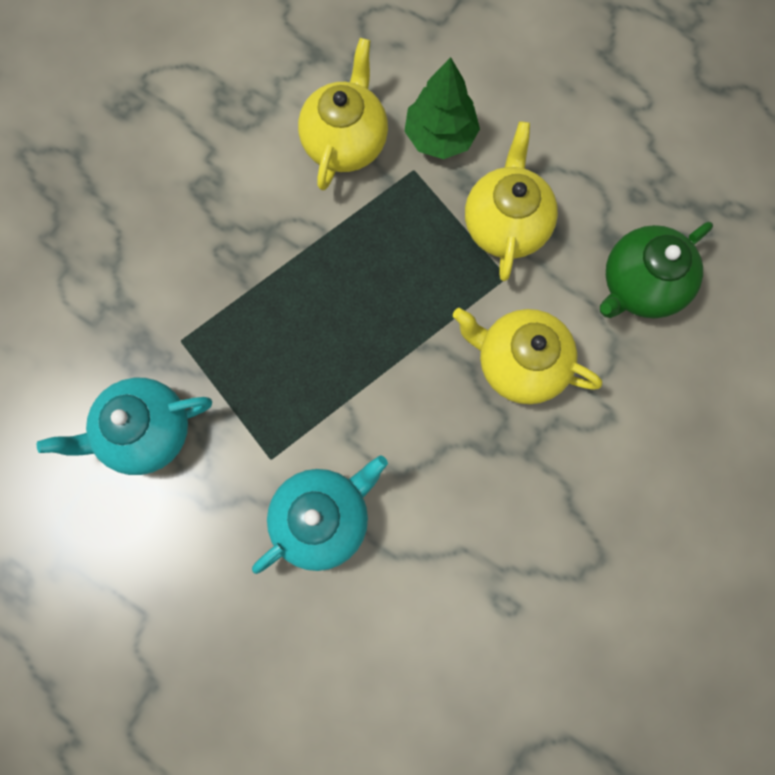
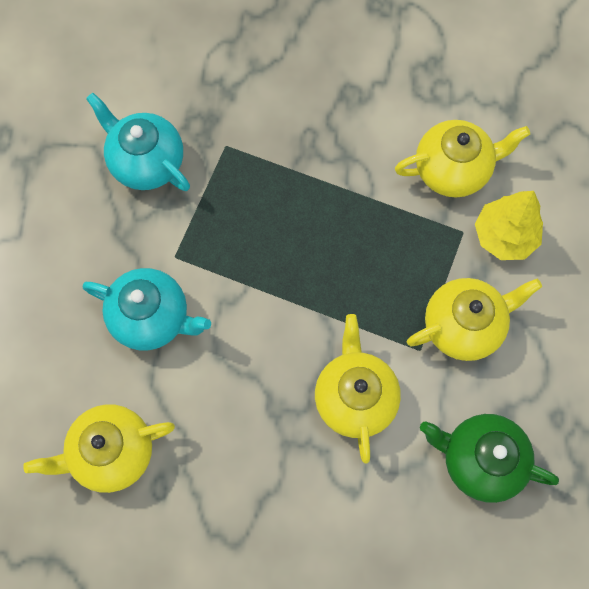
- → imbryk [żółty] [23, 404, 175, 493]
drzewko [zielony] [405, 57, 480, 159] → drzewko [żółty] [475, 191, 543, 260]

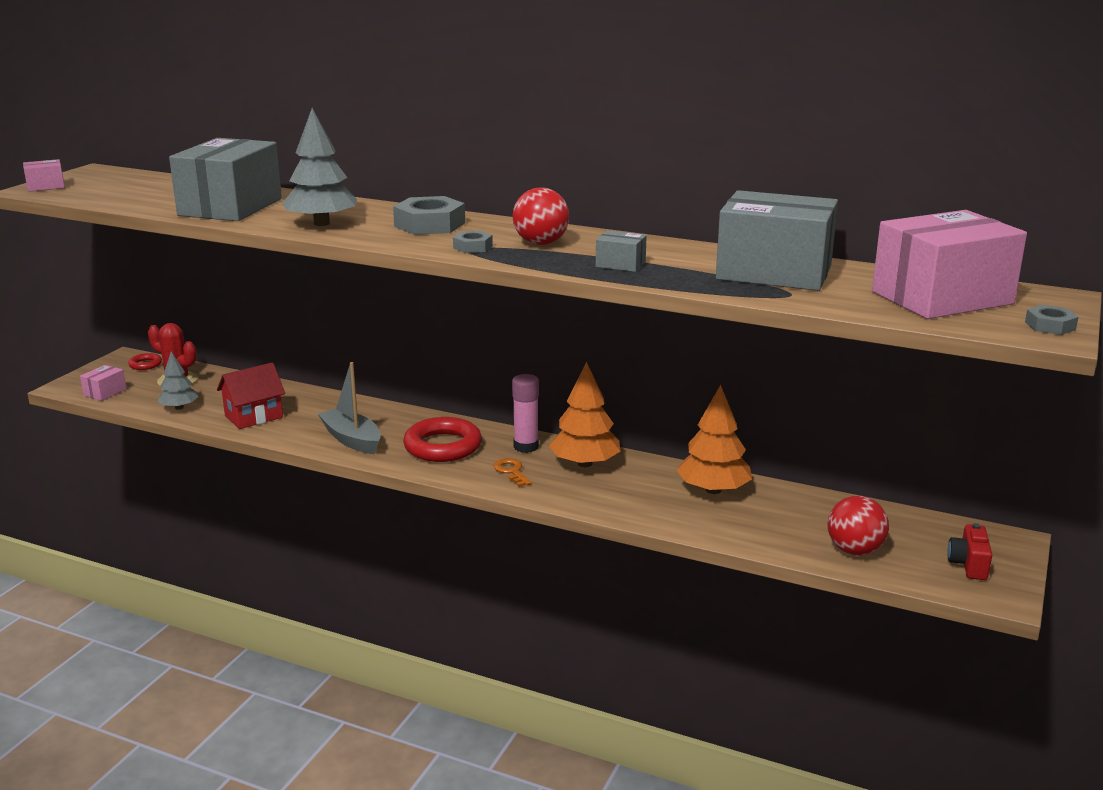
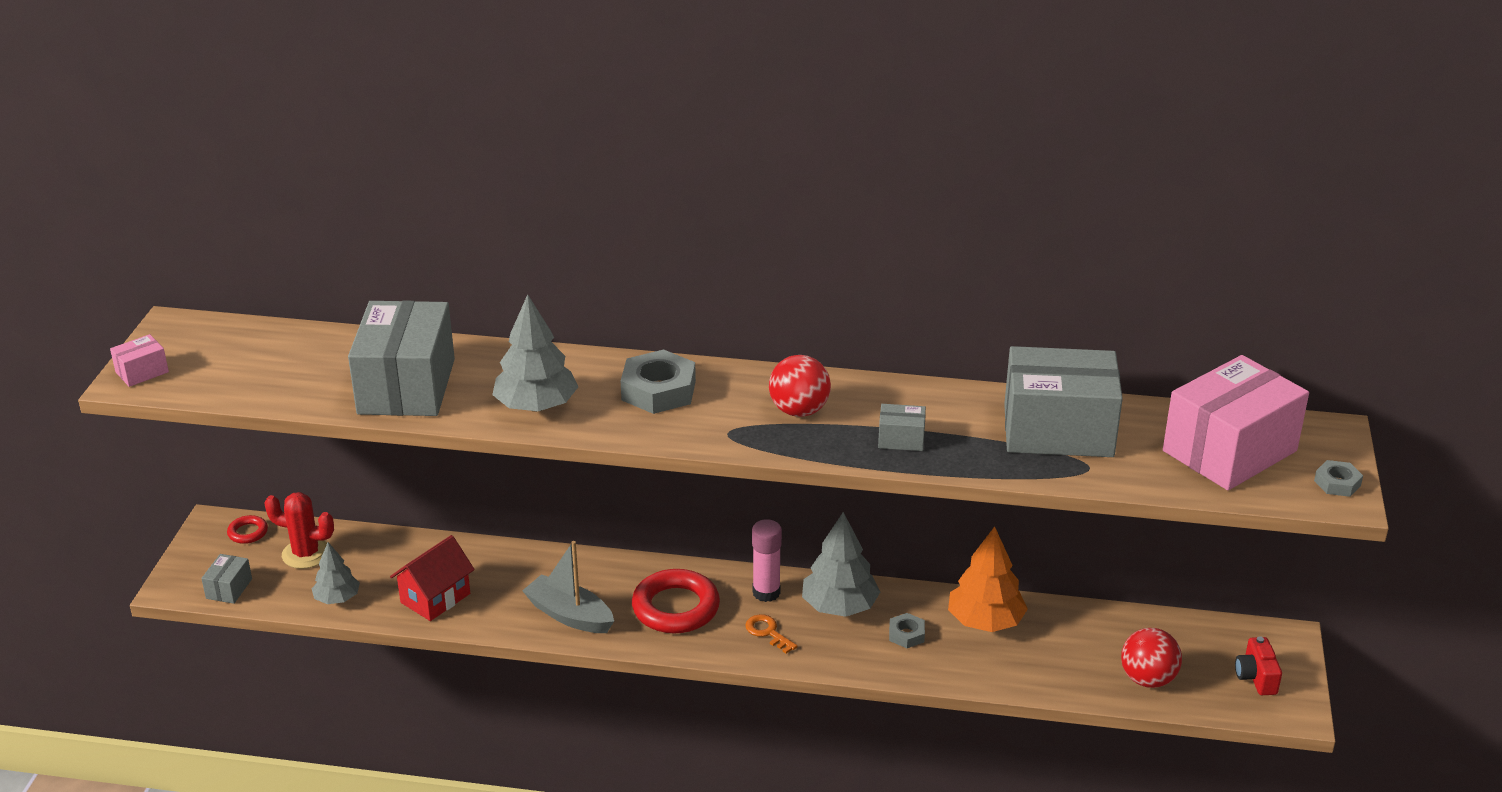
nakrętka [szary] [453, 231, 493, 253] → nakrętka [szary] [889, 613, 925, 648], relocated
pudełko [różowy] [80, 365, 126, 401] → pudełko [szary] [201, 554, 252, 604]
drzewko [pomarańczowy] [549, 362, 621, 467] → drzewko [szary] [802, 512, 880, 617]

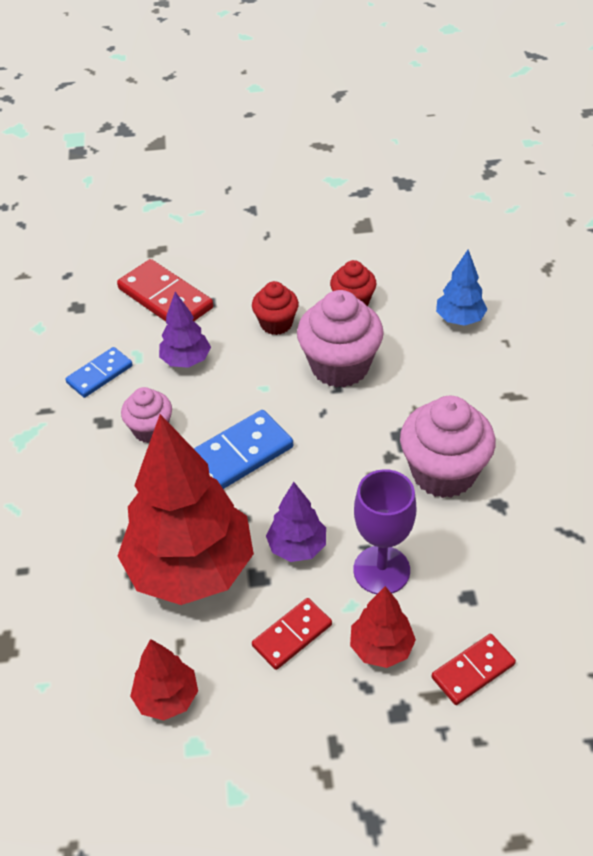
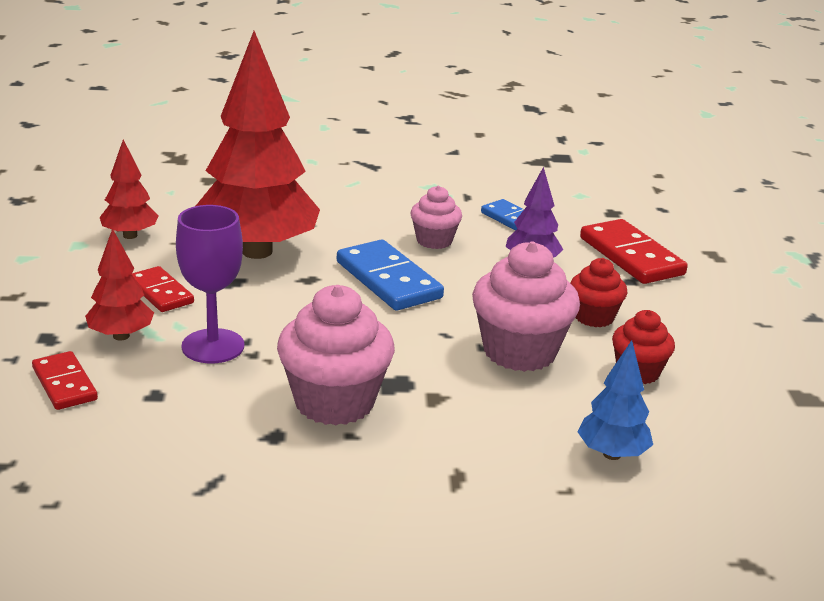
drzewko [fioletowy] [266, 482, 326, 562] → -
kostka domina [czerwony] [117, 259, 213, 322] → kostka domina [czerwony] [580, 219, 688, 284], 75 degrees counterclockwise

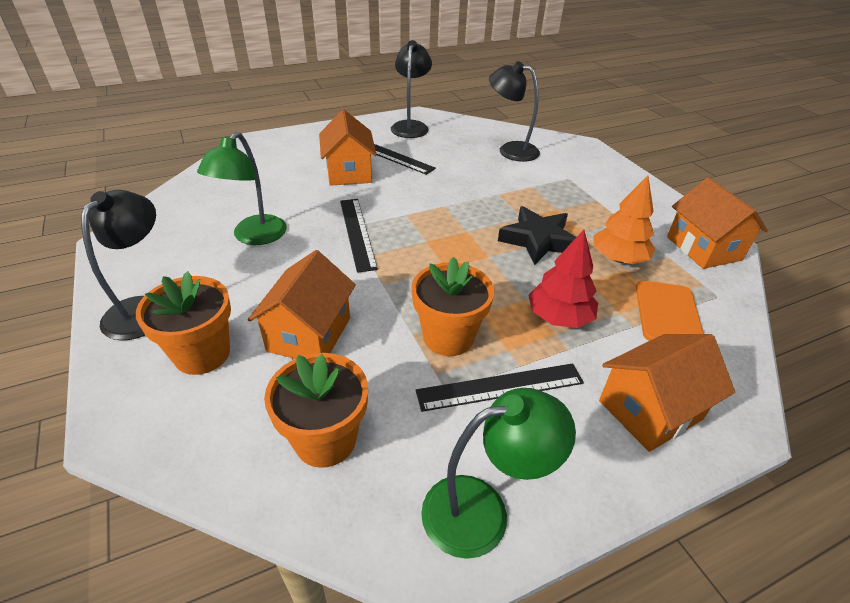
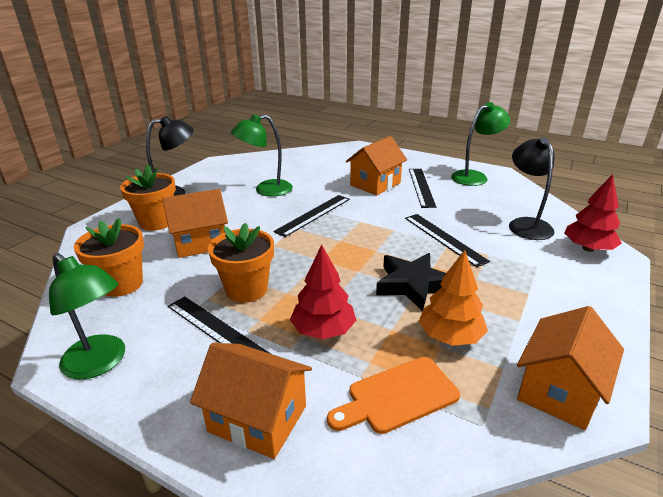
- → linijka [czarny] [405, 214, 490, 267]
- → drzewko [czerwony] [564, 174, 622, 252]
lampka [czarny] [391, 40, 432, 138] → lampka [zielony] [451, 102, 511, 186]

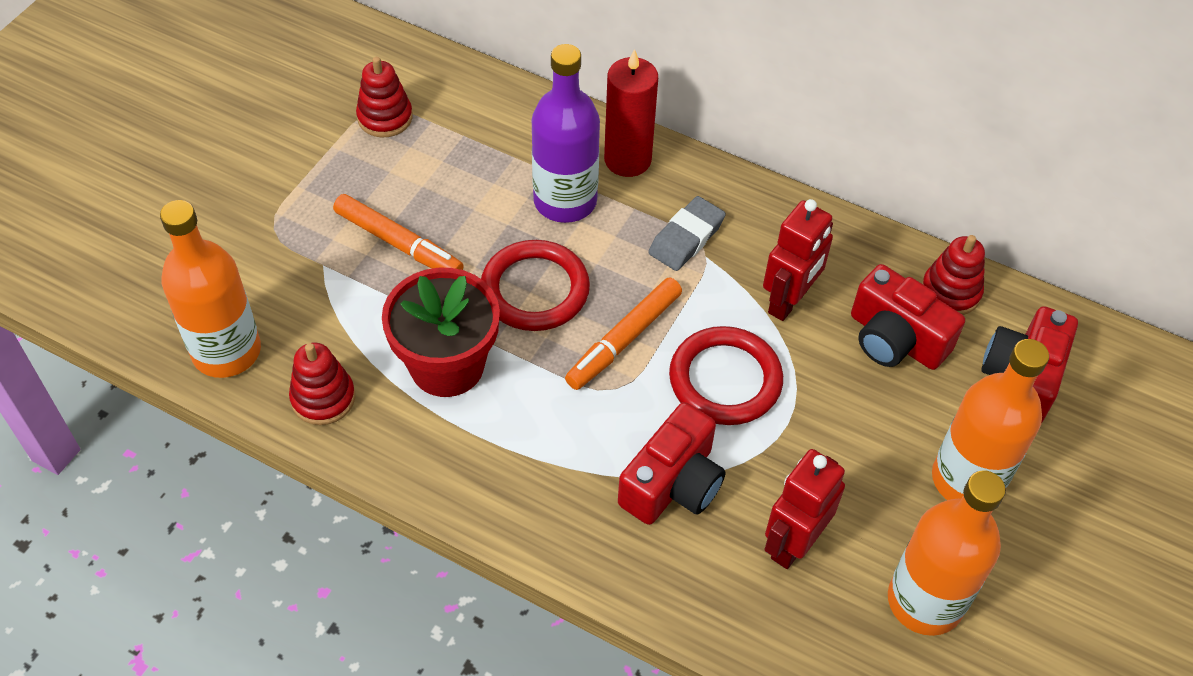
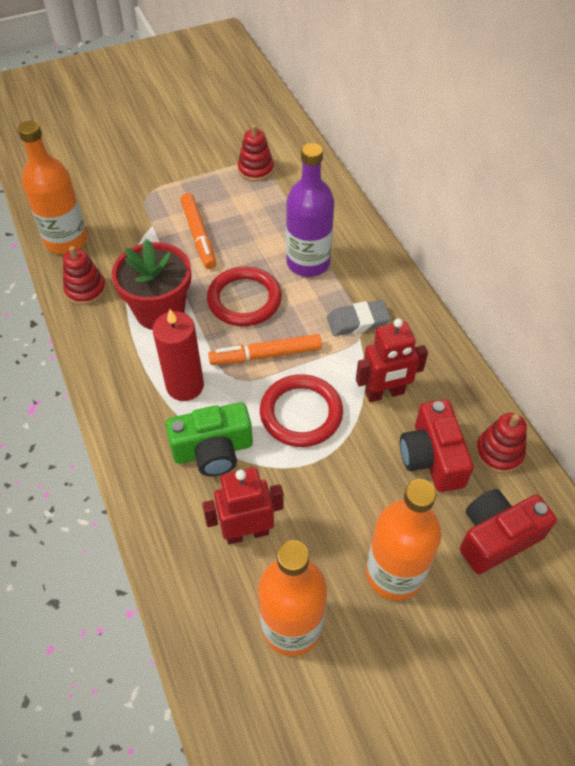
świeca [czerwony] [604, 49, 658, 177] → świeca [czerwony] [153, 309, 204, 401], relocated
aparat fotograficzny [czerwony] [618, 402, 726, 525] → aparat fotograficzny [zielony] [166, 402, 253, 476]

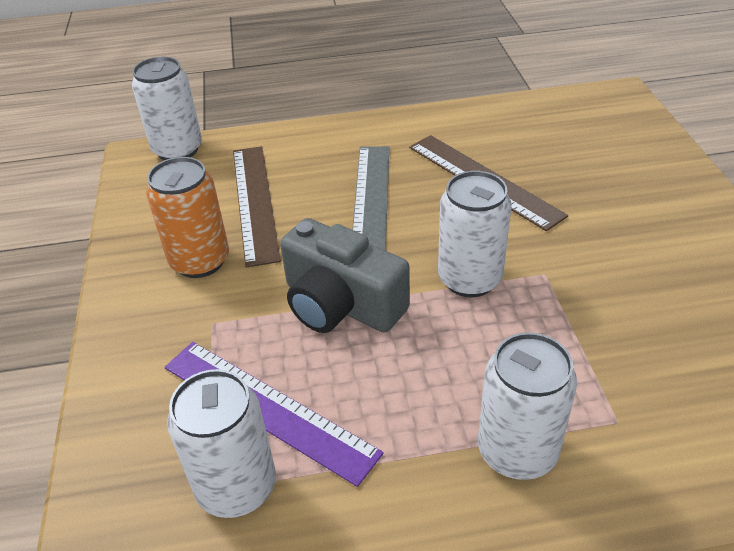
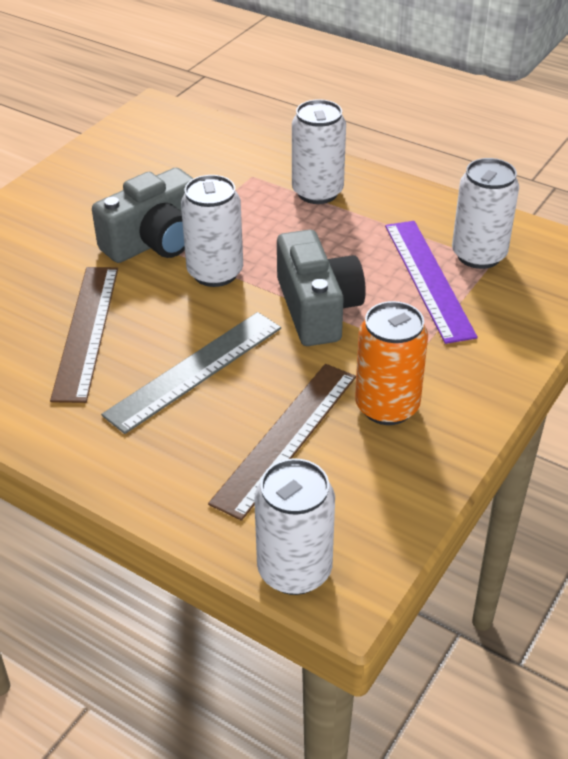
- → aparat fotograficzny [szary] [92, 167, 194, 263]

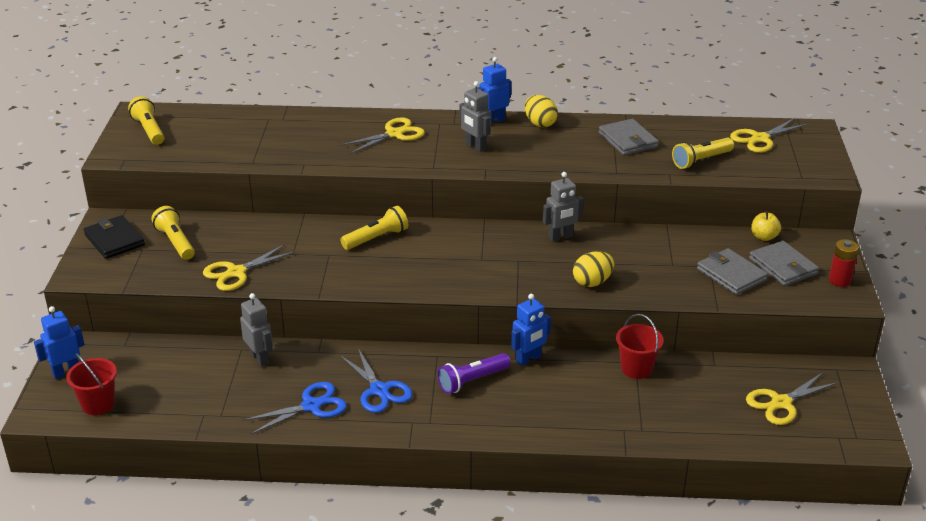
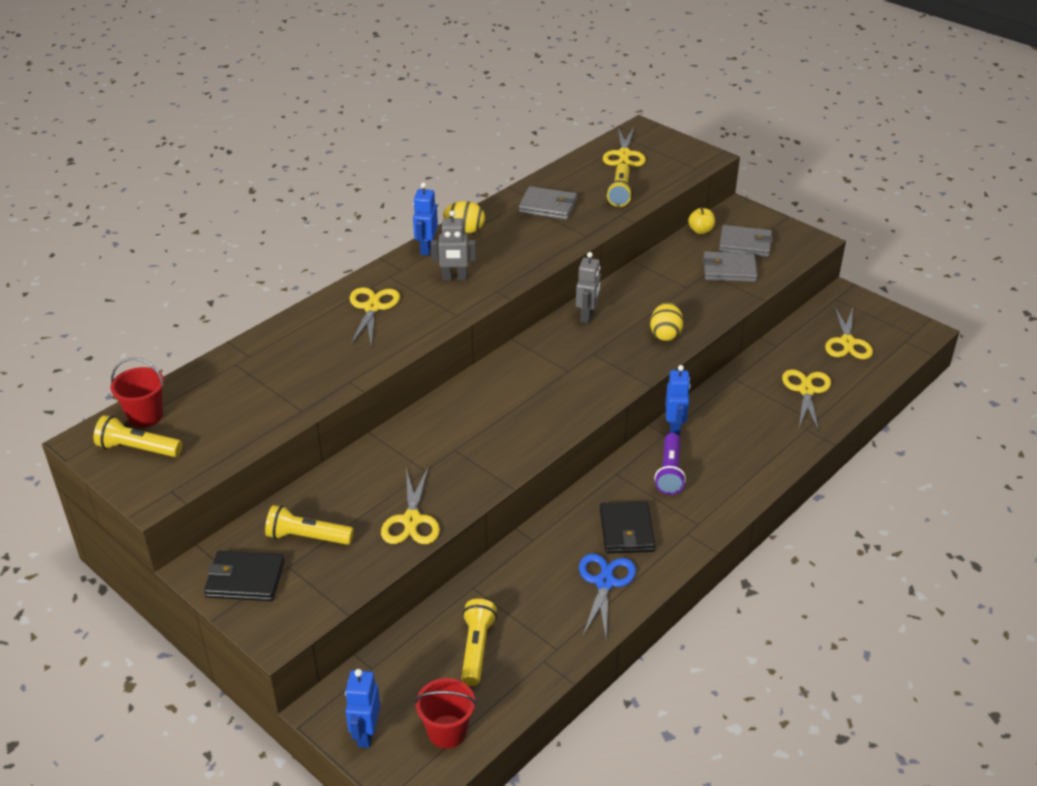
robot [szary] [240, 293, 273, 367] → -
bateria [czerwony] [829, 239, 859, 287] → -
- → nożyczki [żółty] [782, 369, 831, 432]
latarka [żółty] [340, 206, 408, 250] → latarka [żółty] [461, 599, 497, 686], relocated
wiadro [czerwony] [616, 314, 664, 379] → wiadro [czerwony] [110, 358, 164, 428], relocated
nożyczki [niebieski] [340, 348, 413, 413] → portfel [czarny] [600, 502, 655, 553]

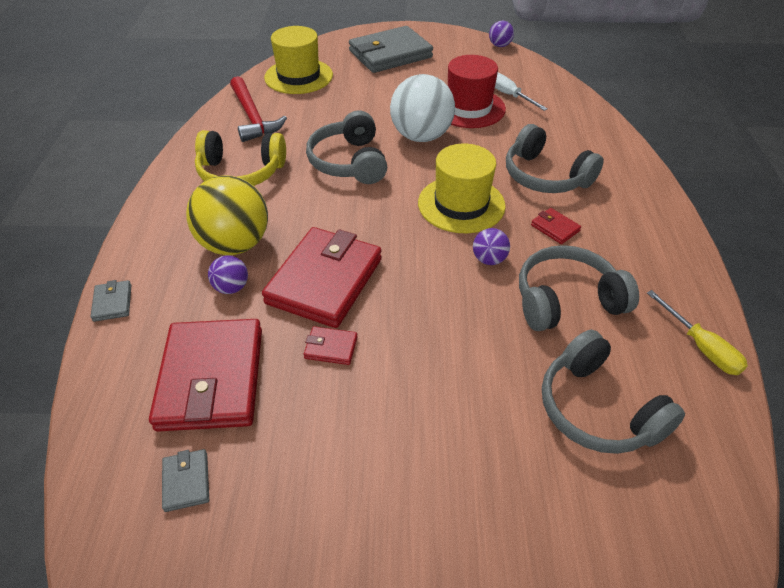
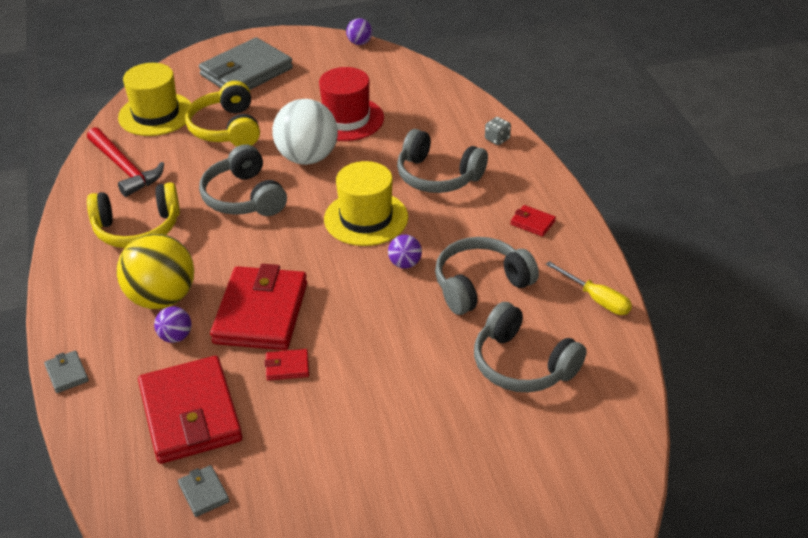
śrubokręt [biały] [495, 73, 548, 111] → -
- → słuchawki [żółty] [185, 81, 260, 146]
- → kostka do gry [szary] [485, 117, 511, 145]
portfel [czerwony] [531, 208, 581, 244] → portfel [czerwony] [510, 205, 556, 237], relocated

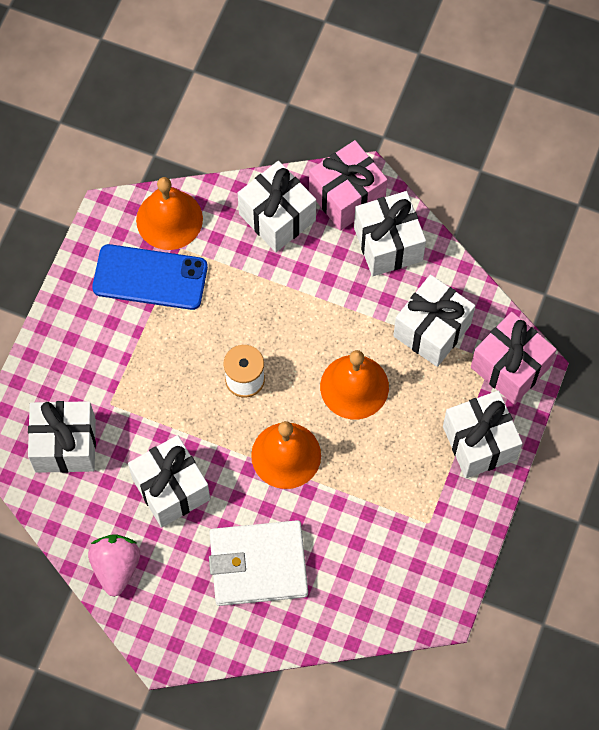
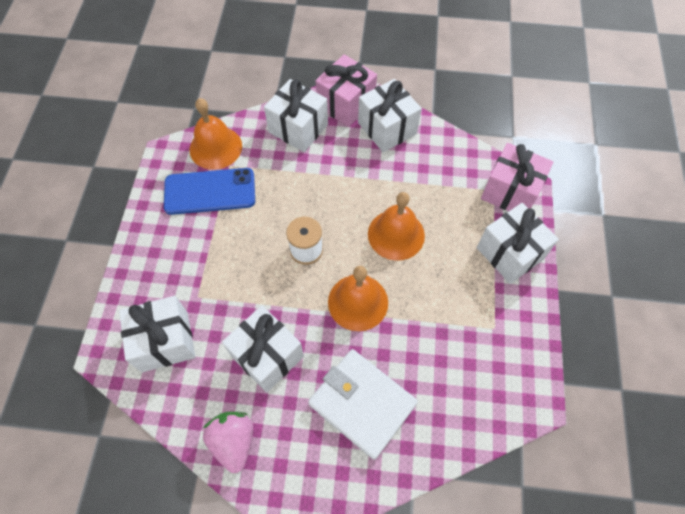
prezent [biały] [393, 275, 475, 367] → -
portfel [biały] [209, 520, 308, 606] → portfel [biały] [308, 349, 418, 460], 60 degrees clockwise

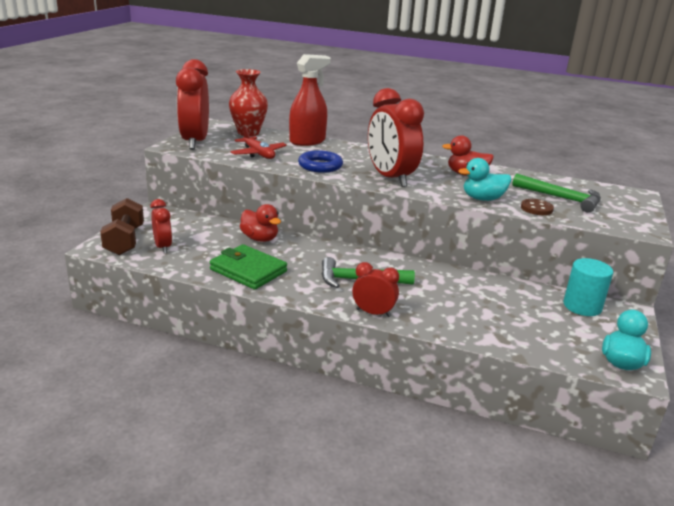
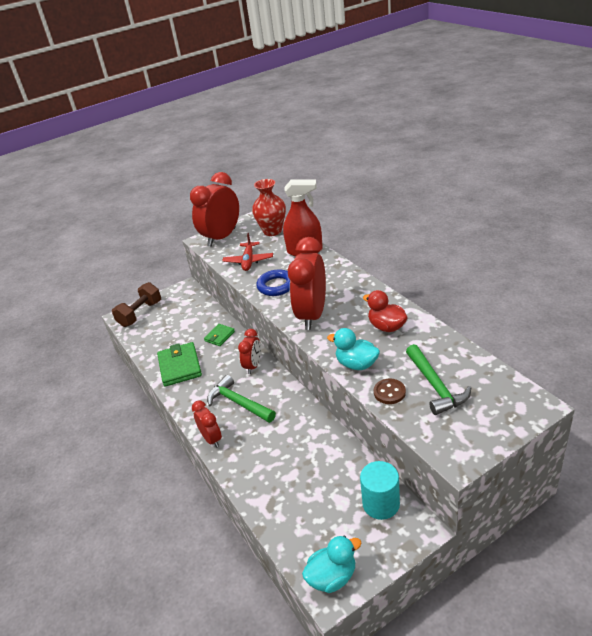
budzik [czerwony] [150, 199, 172, 253] → budzik [czerwony] [238, 329, 261, 374], relocated
kaczka [czerwony] [240, 204, 281, 242] → portfel [zielony] [204, 324, 235, 346]

